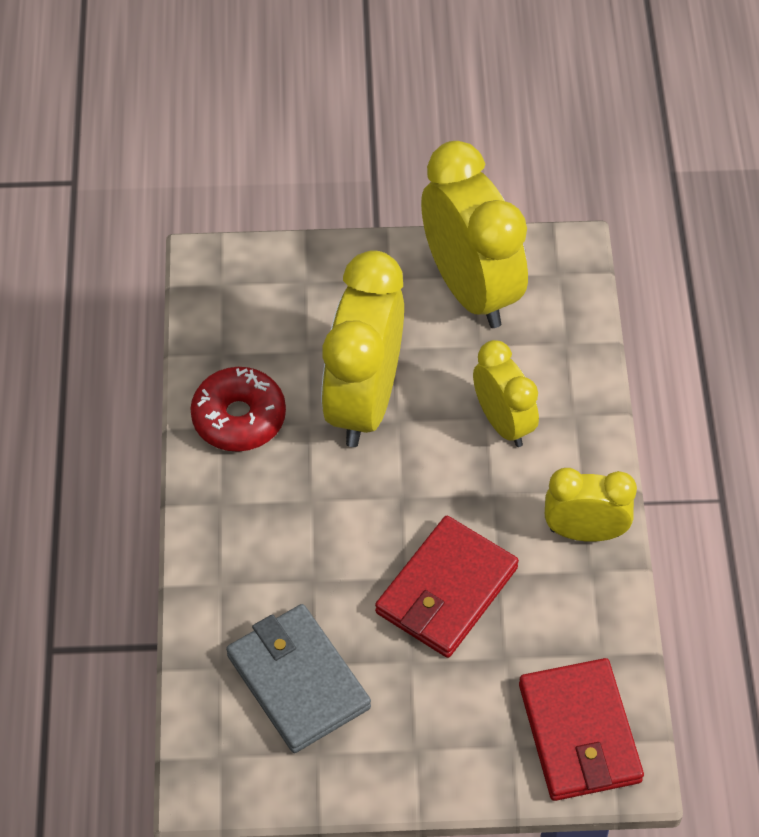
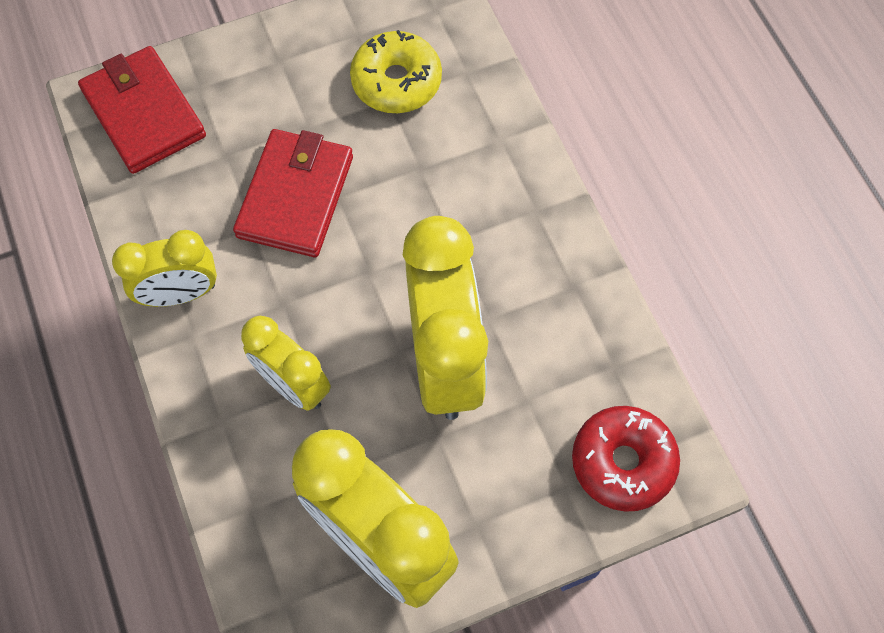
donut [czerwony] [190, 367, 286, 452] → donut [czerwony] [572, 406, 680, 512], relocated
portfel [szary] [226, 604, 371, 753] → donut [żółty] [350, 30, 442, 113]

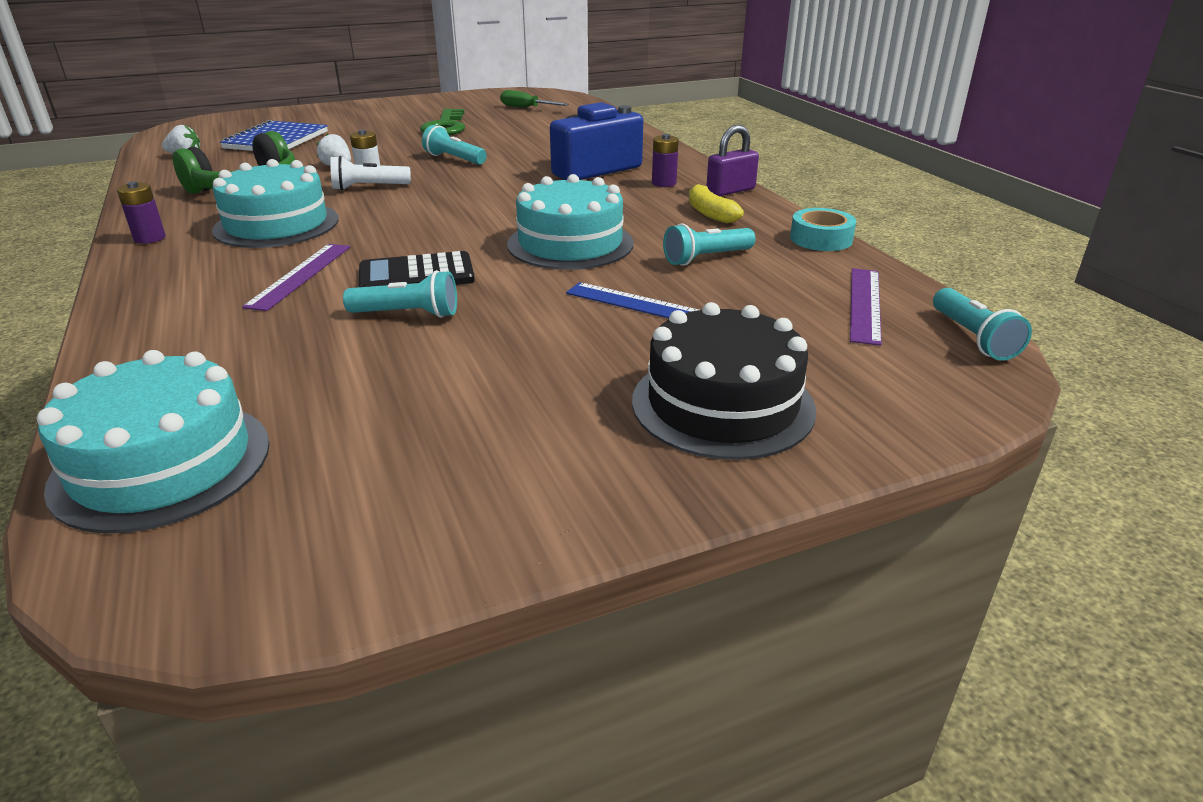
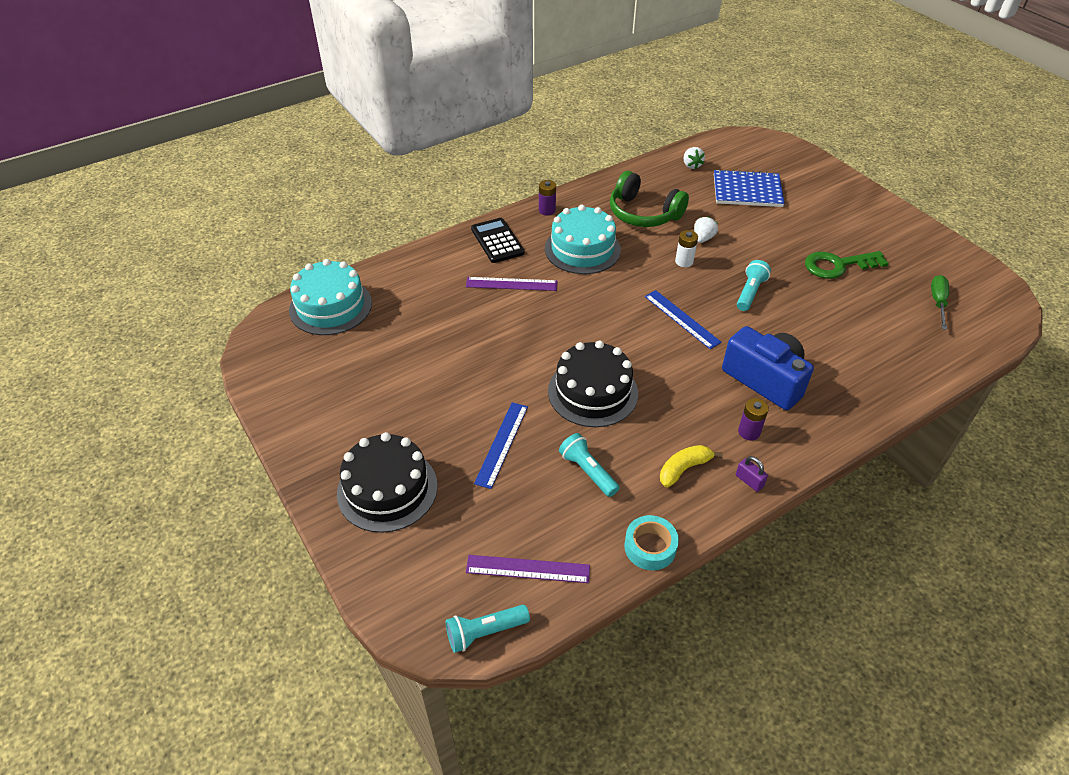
latarka [biały] [330, 156, 411, 190] → -
latarka [turkusowy] [343, 270, 457, 318] → -
- → linijka [niebieski] [645, 290, 722, 349]
kalkulator [czarny] [359, 251, 475, 287] → kalkulator [czarny] [471, 218, 524, 263], relocated
tort [turkusowy] [507, 174, 634, 270] → tort [czarny] [548, 341, 638, 427]
kłódka [fioletowy] [706, 125, 759, 196] → kłódka [fioletowy] [736, 456, 768, 492], x0.62

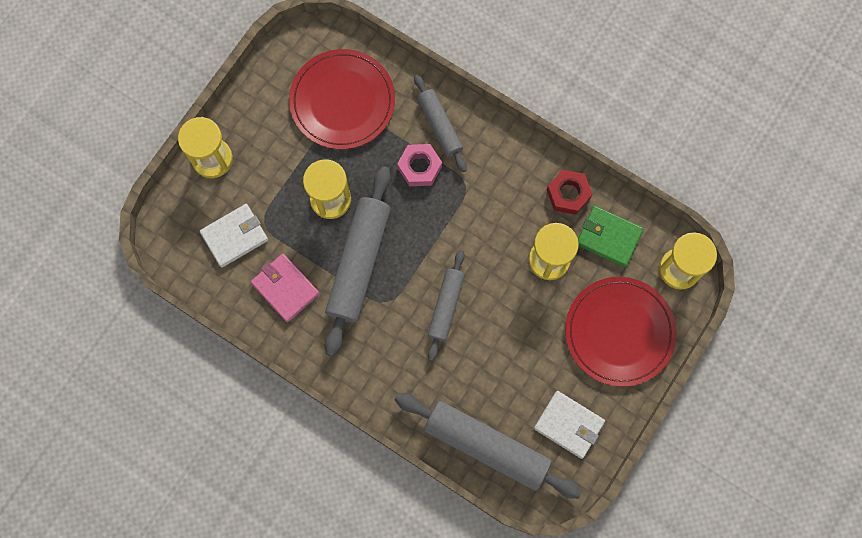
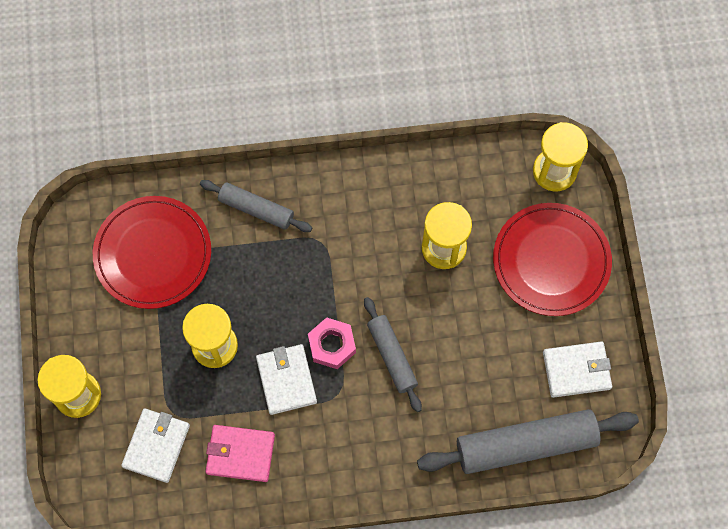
nakrętka [czerwony] [547, 170, 593, 215] → -
portfel [zielony] [578, 206, 643, 267] → -
nakrętka [różowy] [397, 144, 442, 186] → nakrętka [różowy] [308, 317, 356, 369], relocated
wałek do ciasta [szary] [325, 166, 391, 356] → portfel [biały] [256, 344, 317, 415]

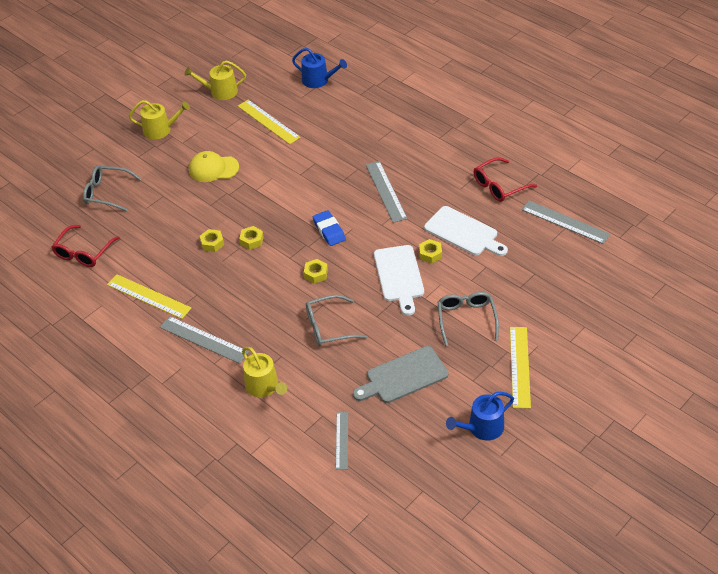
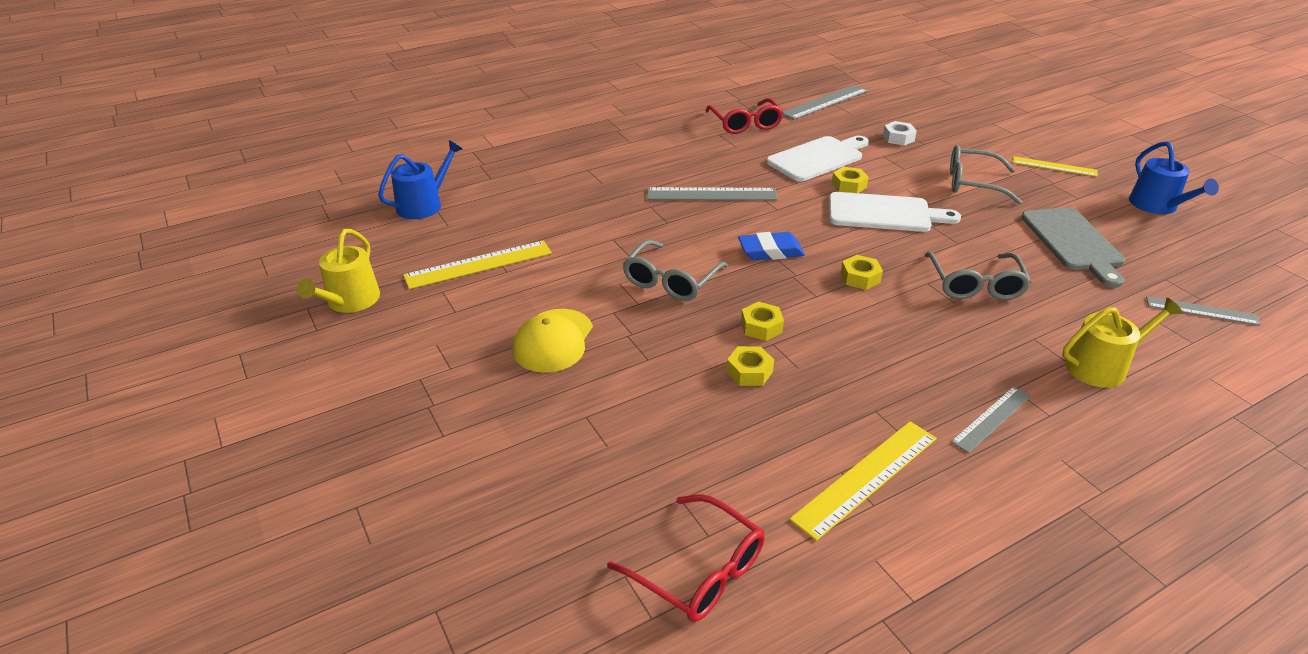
konewka [żółty] [129, 100, 190, 140] → -
- → nakrętka [biały] [883, 121, 917, 146]
okulary [szary] [83, 166, 141, 212] → okulary [szary] [623, 240, 728, 301], relocated
linijka [szary] [160, 316, 249, 364] → linijka [szary] [951, 386, 1031, 453], x0.65
linijka [żółty] [510, 327, 531, 408] → linijka [żółty] [1013, 156, 1098, 177], x0.65

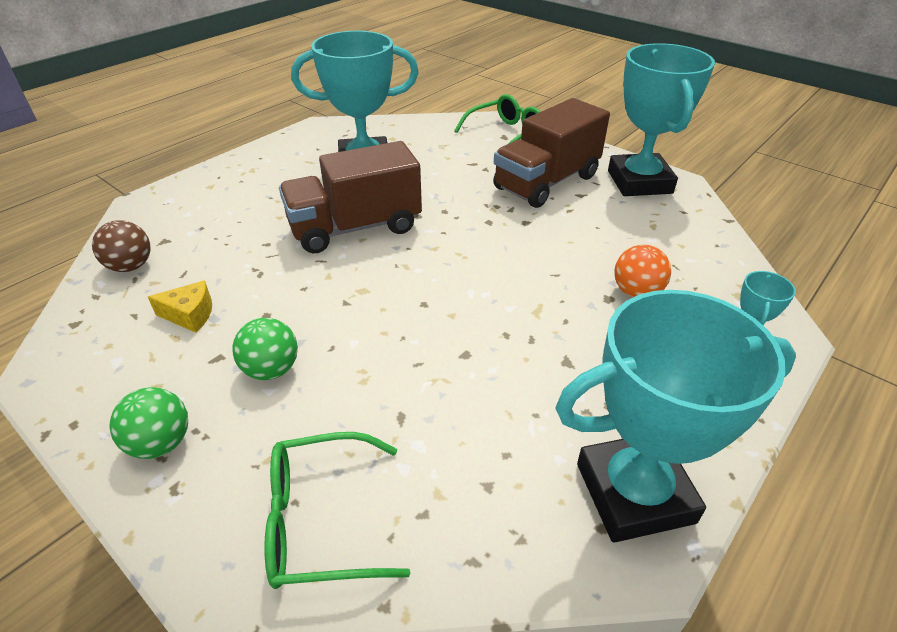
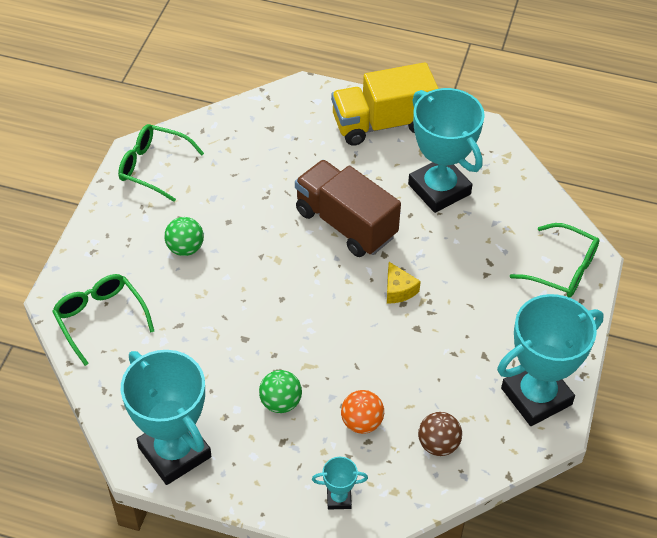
ciężarówka [brązowy] [493, 98, 610, 208] → -
- → okulary [zielony] [118, 124, 204, 202]
- → ciężarówka [żółty] [331, 62, 439, 146]
piłka [brązowy] [92, 220, 150, 272] → piłka [brązowy] [418, 412, 462, 456], relocated
piłka [zielony] [109, 387, 188, 459] → piłka [zielony] [259, 370, 302, 413], relocated
ser [żółty] [148, 280, 212, 333] → ser [żółty] [387, 262, 421, 303], relocated

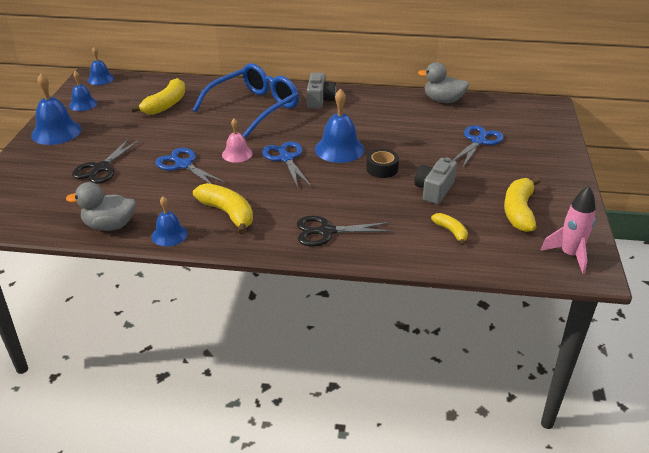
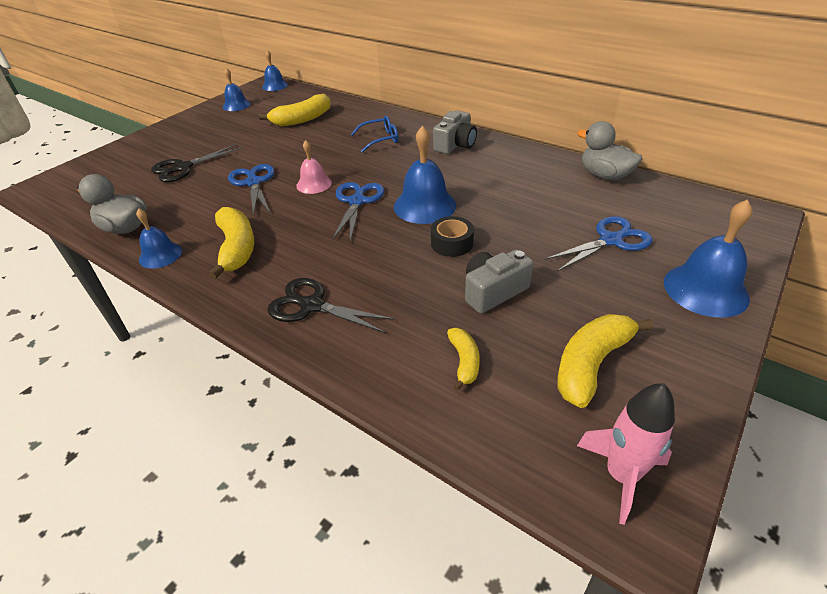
dzwonek [niebieski] [31, 73, 81, 145] → dzwonek [niebieski] [664, 199, 752, 318], relocated
okulary [niebieski] [193, 63, 299, 138] → okulary [niebieski] [351, 116, 398, 153], x0.46

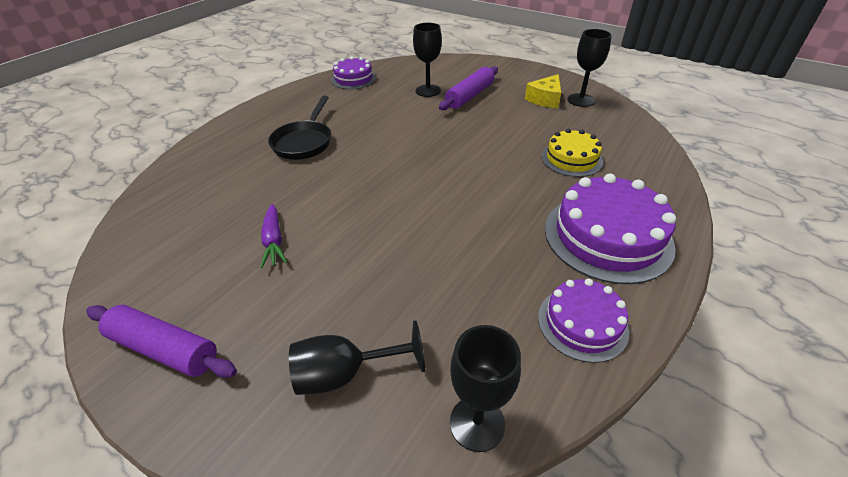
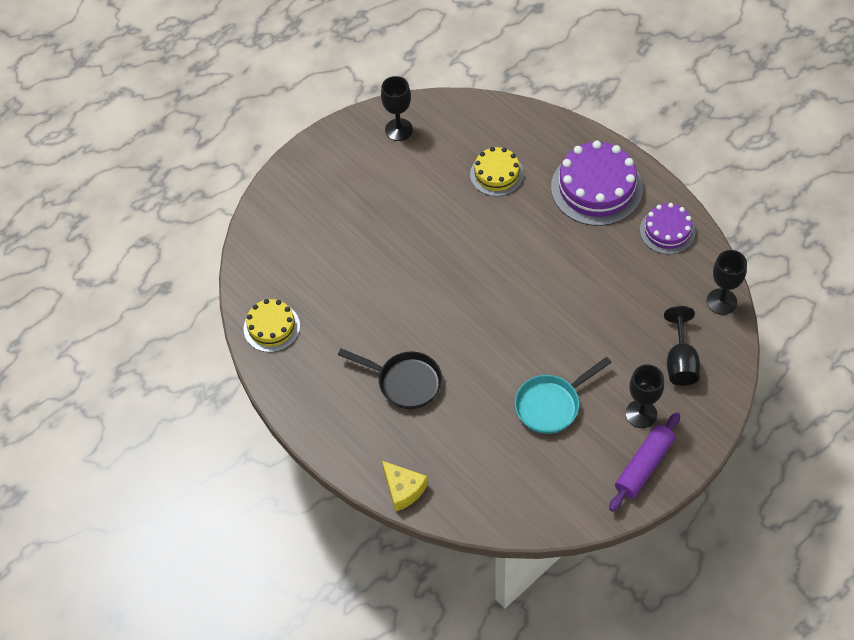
wałek do ciasta [fioletowy] [439, 66, 498, 110] → -
kielich [czarny] [413, 23, 442, 97] → kielich [czarny] [626, 364, 664, 428], relocated
ser [żółty] [525, 74, 561, 108] → ser [żółty] [382, 461, 428, 512], relocated
marchewka [fioletowy] [260, 204, 287, 268] → patelnia [turkusowy] [515, 357, 612, 434]
tort [fioletowy] [331, 56, 377, 90] → tort [żółty] [243, 299, 300, 352]

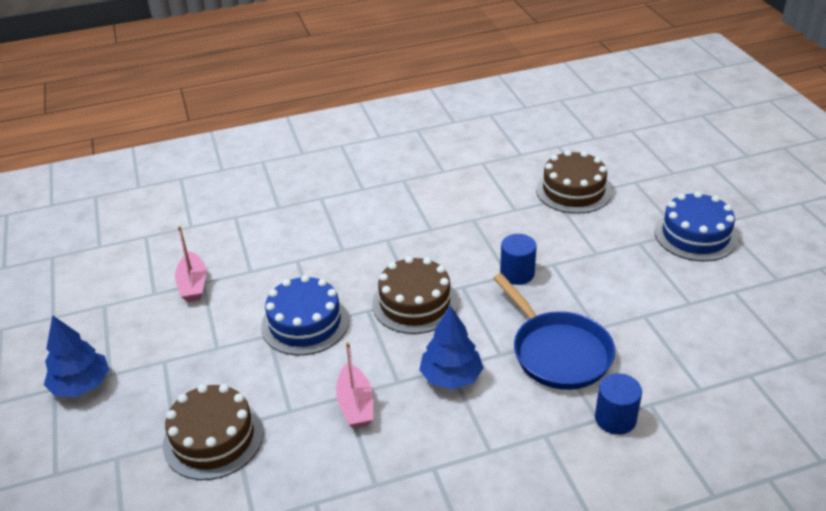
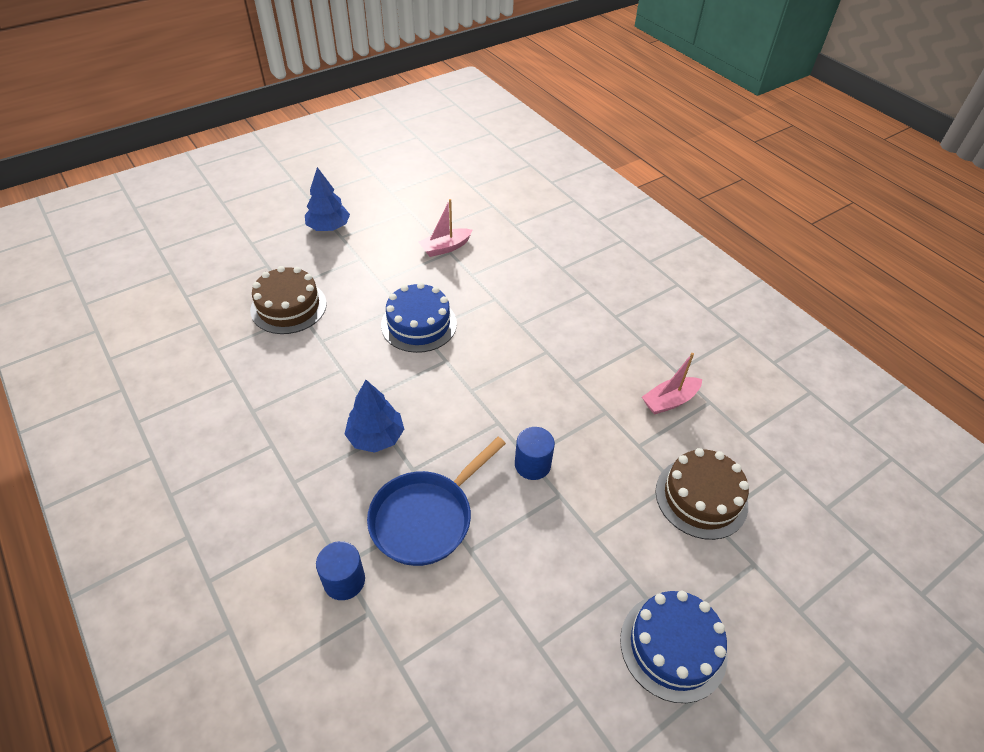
tort [brązowy] [372, 256, 458, 334] → -
łódka [różowy] [336, 342, 373, 428] → łódka [różowy] [642, 353, 702, 415], relocated

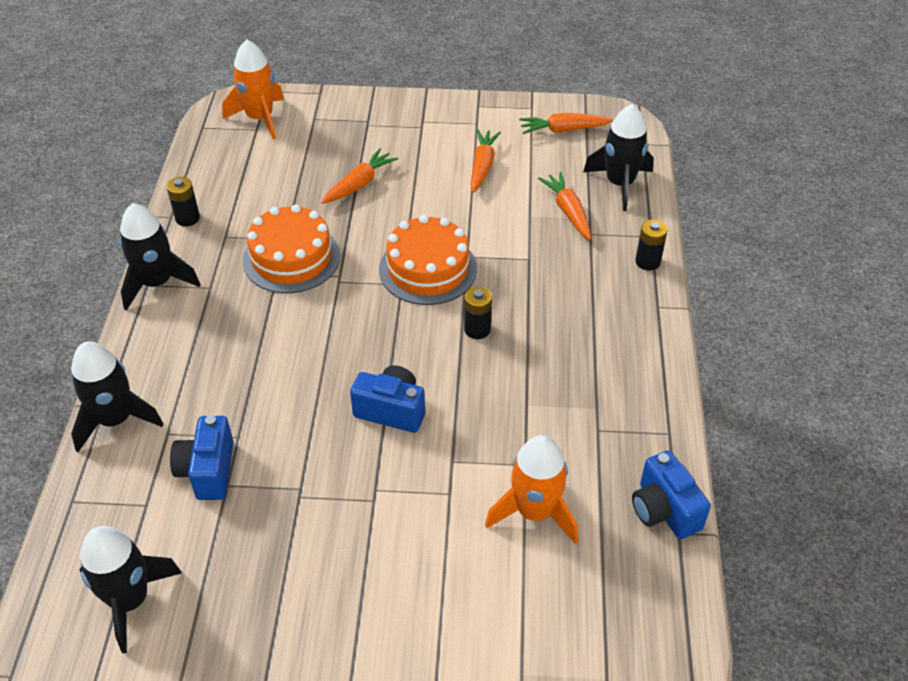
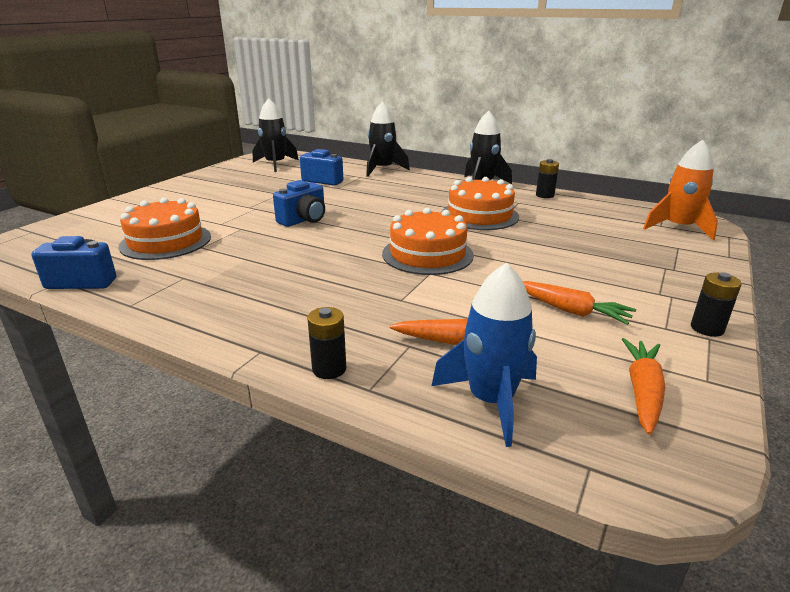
marchewka [pomarańczowy] [321, 148, 398, 204] → -
bateria [czarny] [464, 286, 492, 339] → bateria [czarny] [691, 272, 742, 337], relocated
rakieta [pomarańczowy] [485, 435, 578, 544] → tort [pomarańczowy] [118, 198, 211, 260]
rakieta [czarny] [583, 104, 654, 211] → rakieta [niebieski] [432, 263, 537, 447]

